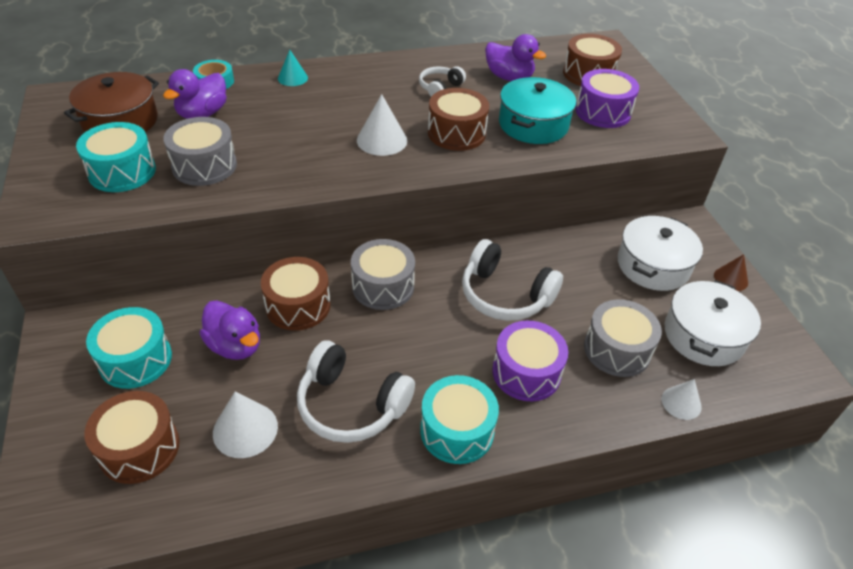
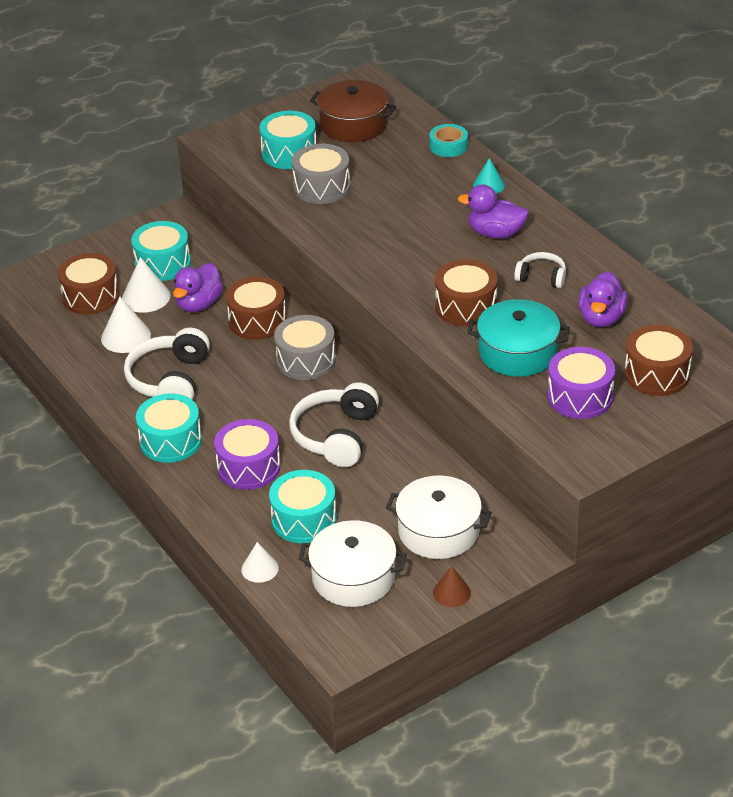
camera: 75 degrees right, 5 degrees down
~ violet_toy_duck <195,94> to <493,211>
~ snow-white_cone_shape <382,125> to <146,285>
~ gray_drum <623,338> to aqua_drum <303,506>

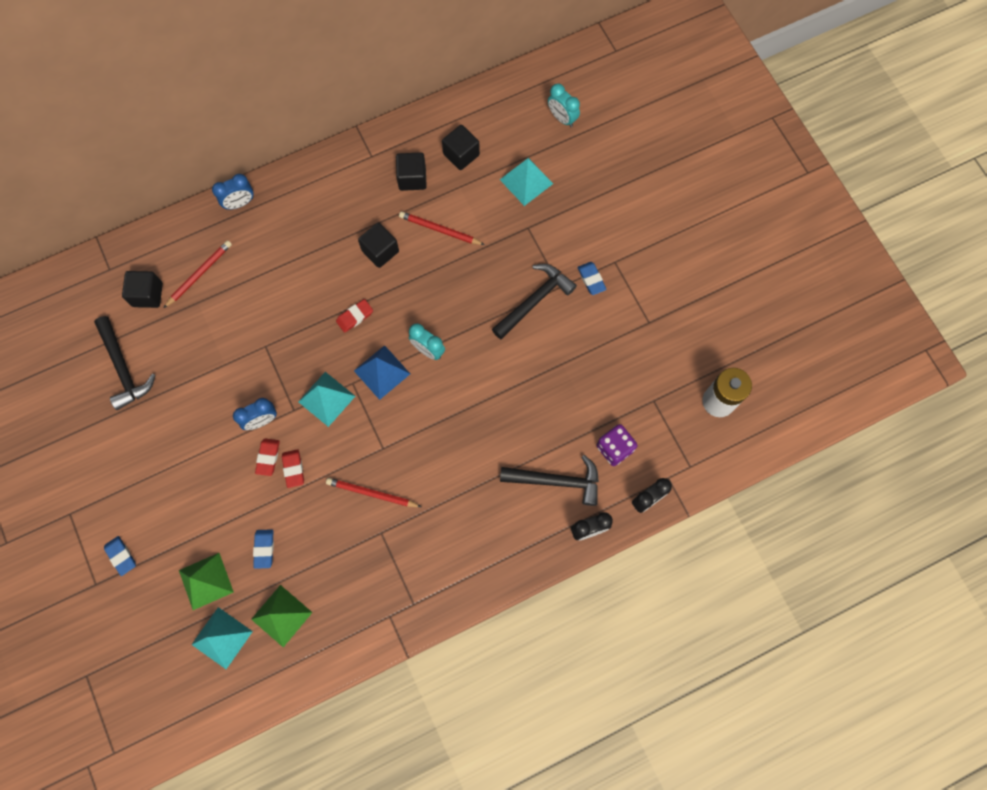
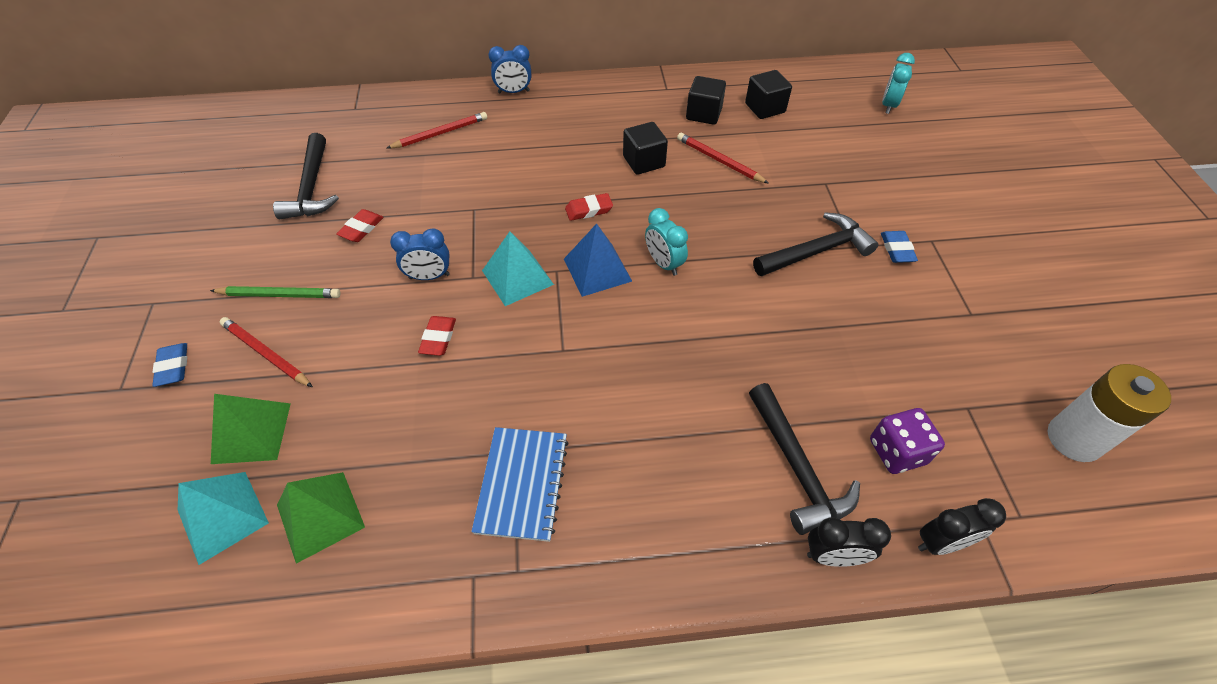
camera: 20 degrees right, 20 degrees down
~ aqua_bedside_clock <564,105> = <898,83> 45 degrees clockwise
- aqua_pyramid_shape <526,182>
- ebony_cube <142,289>
~ scarlet_gum_eraser <267,457> to <360,225>
~ ebony_hammer <549,480> = <804,459> 45 degrees clockwise
~ scarlet_lead_pencil <374,492> to <266,352>
- blue_gum_eraser <263,549>
+ emerald_lead_pencil <275,292>
+ blue_notebook <520,484>

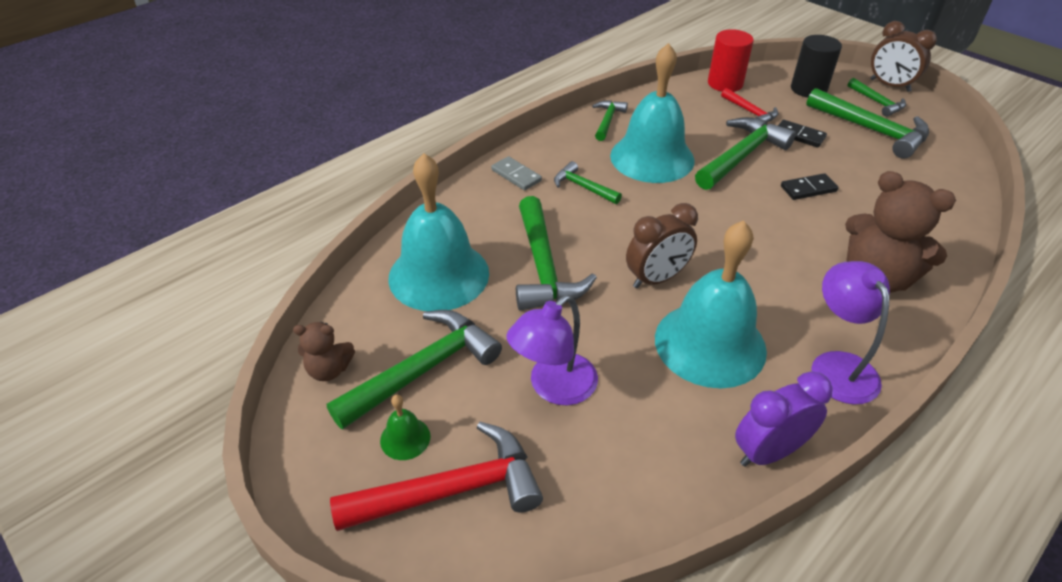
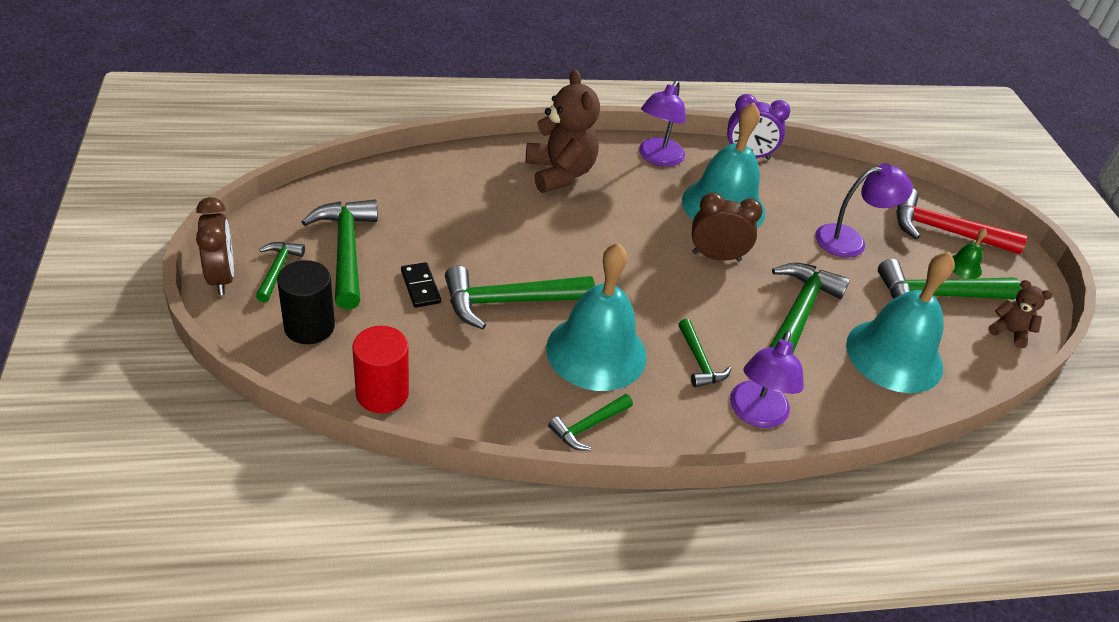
camera: 150 degrees left, 0 degrees up
- scarlet_hammer <749,105>
~ gray_domino_tile <516,173> to violet_reading_lamp <767,379>
- ebony_domino_tile <810,186>

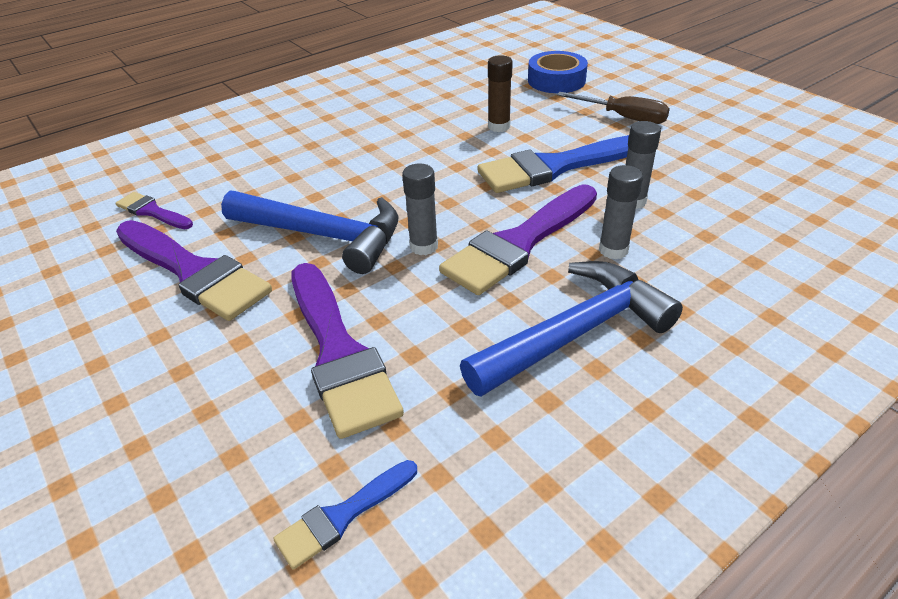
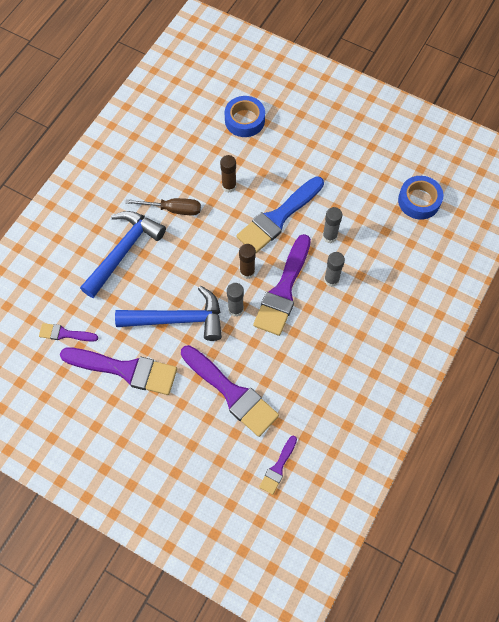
camera: 25 degrees left, 25 degrees up
~ dark_brown_flat_screwdriver <613,108> to <163,206>
~ blue_hammer <571,329> to <123,254>
~ blue_brush <345,515> to violet_brush <278,465>
+ blue_roll_of_tape <420,198>
+ dark_brown_stick_of_glue <247,261>

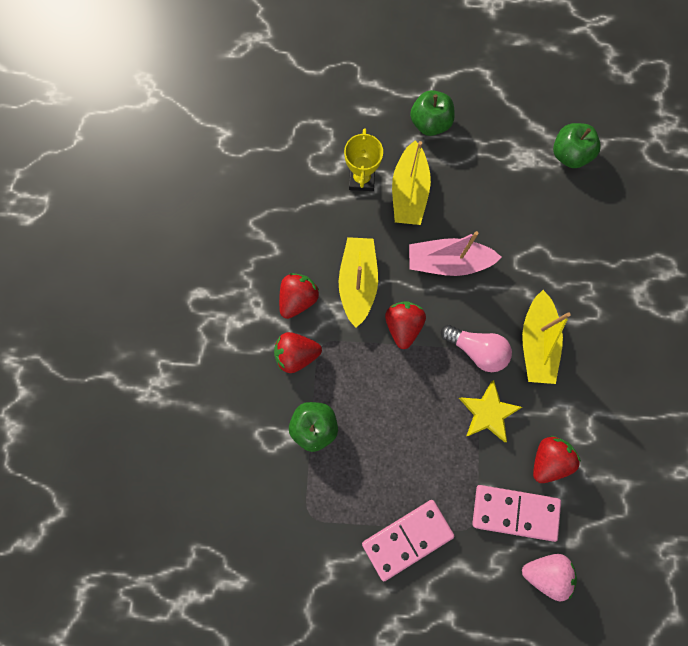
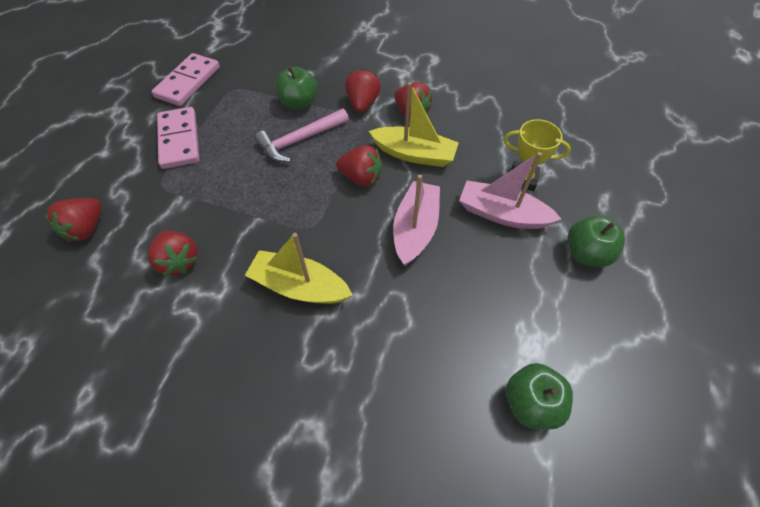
camera: 105 degrees right, 20 degrees down
~ yellow_sailboat <411,182> to pink_sailboat <510,190>
- pink_lightbulb <476,348>
- yellow_star_shape <490,411>
~ pink_domino_tile <516,513> to <186,79>
~ pink_berry <549,578> to scarlet_berry <73,219>
+ pink_hammer <302,135>

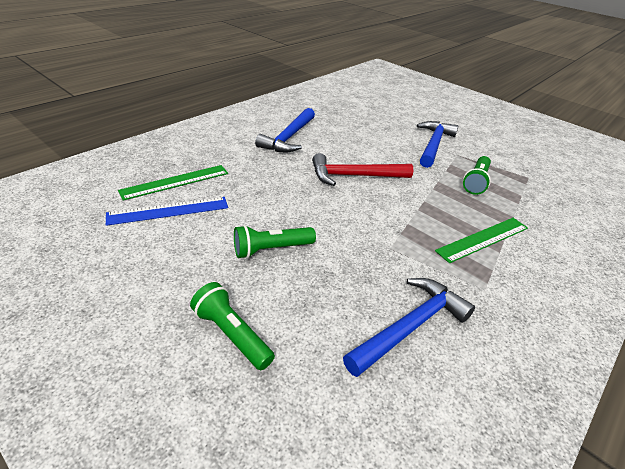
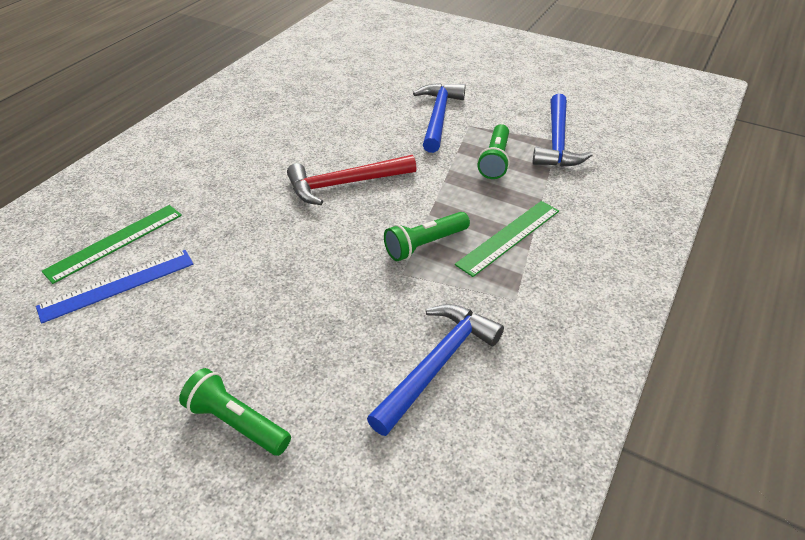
camera: 10 degrees left, 5 degrees up
~ blue_hammer <285,130> to <563,130>
~ emerald_torch <275,242> to <427,236>

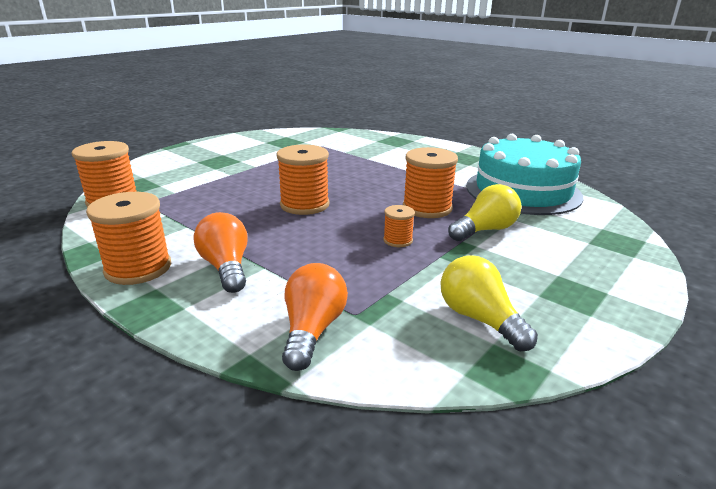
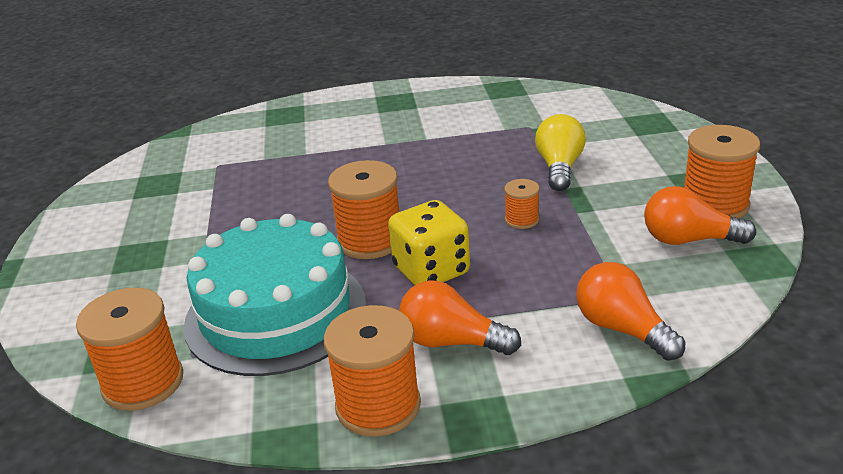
camera: 45 degrees left, 5 degrees up
~ aqua_gateau <524,174> to <275,295>
~ bright_orange_reel_of_thread <430,182> to <722,172>
~ yellow_lightbulb <489,303> to bright_orange_lightbulb <700,215>
+ yellow_dice <429,243>

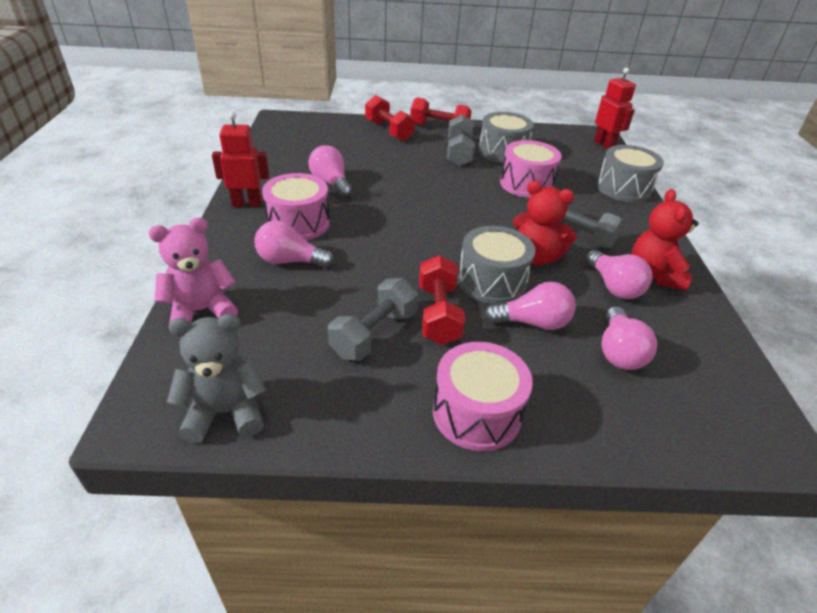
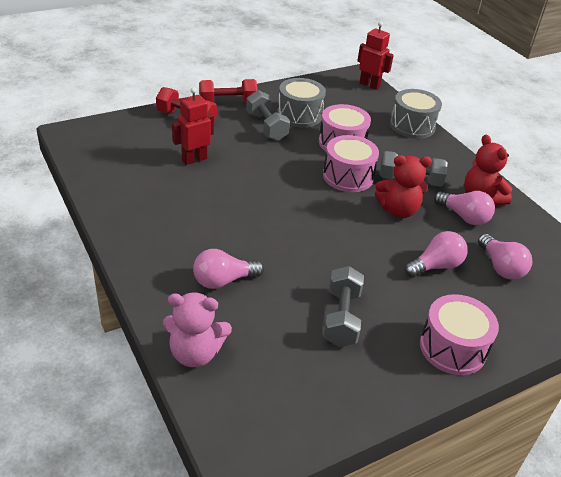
camera: 30 degrees left, 0 degrees up
~ scarlet_robot_figure <240,159> to <193,126>
- pink_lightbulb <330,171>
~ pink_drum <296,206> to <351,163>
~ pink_stuffed_bear <193,270> = <197,330> 120 degrees counterclockwise
- gray_drum <496,265>
- scarlet_free_weight <442,300>
- gray_stuffed_bear <216,378>

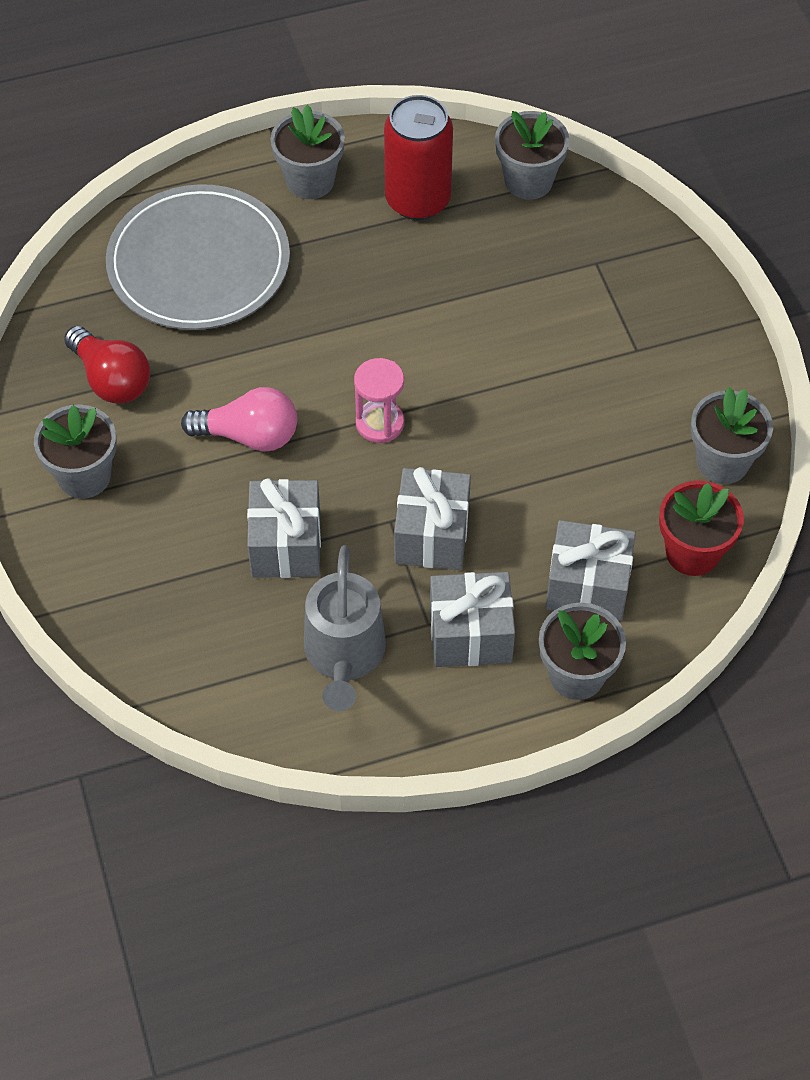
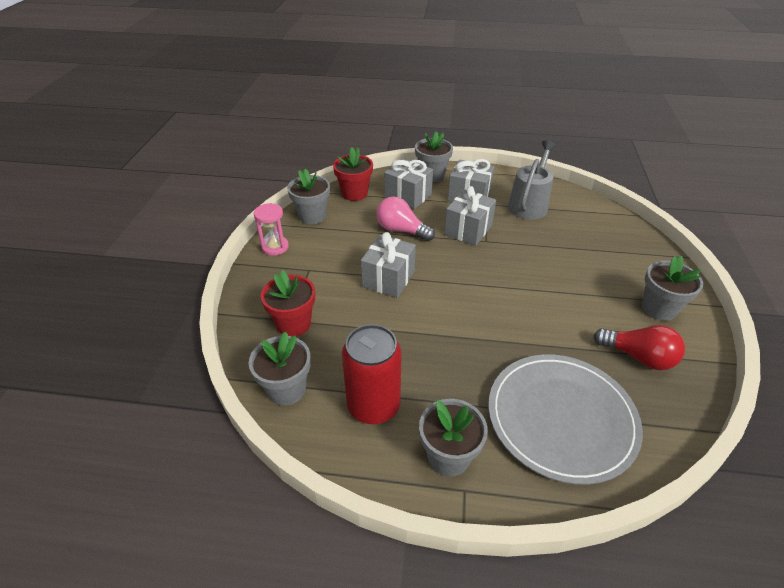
camera: 155 degrees left, 15 degrees down
~ scarlet_lightbulb <107,365> = <639,347> 135 degrees clockwise
~ pink_hourglass <379,400> to <271,229>
~ pink_lightbulb <239,419> to <405,219>
~ gray_gift <284,528> to <388,265>
+ scarlet_flower_pot <288,303>

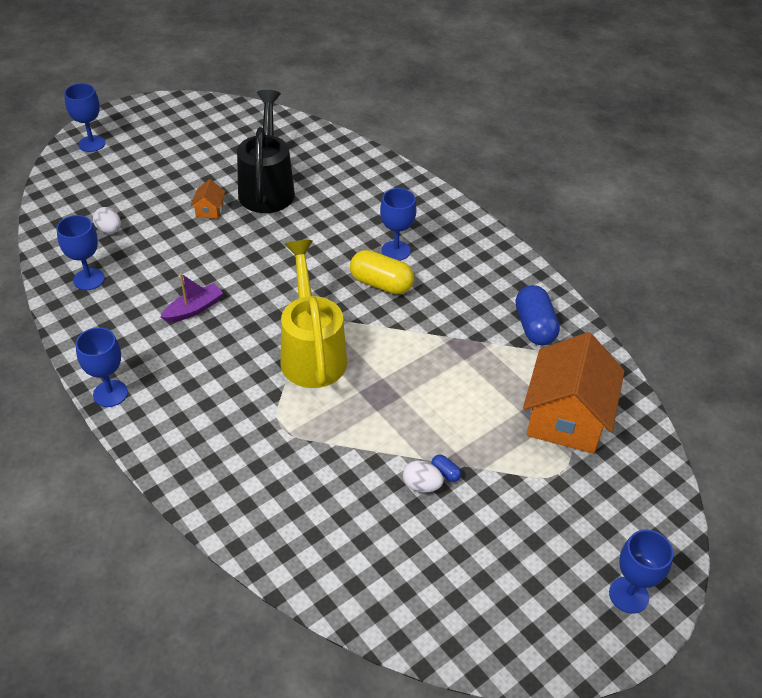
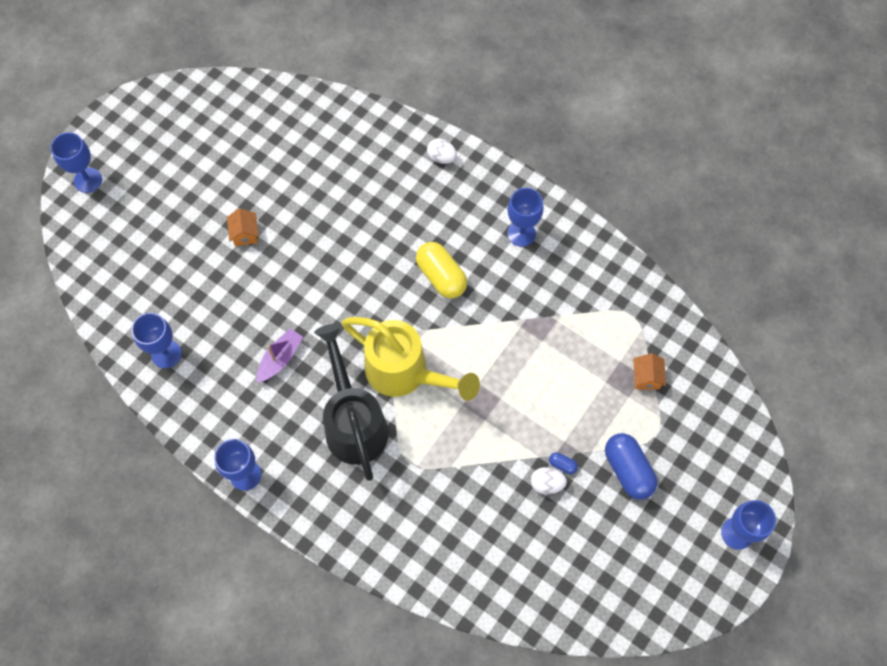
camera: 15 degrees left, 20 degrees up
~ ebony_watering_can <266,151> to <351,402>
~ blue_goblet <398,224> to <525,217>
~ snow-white_egg <107,220> to <442,151>
~ yellow_watering_can <313,314> = <410,359> 150 degrees clockwise
~ yellow_pill_shape <382,272> = <441,270> 45 degrees clockwise
~ blue_pill_shape <538,315> to <631,466>
~ bright_orange_house <574,393> = <649,371> x0.40

